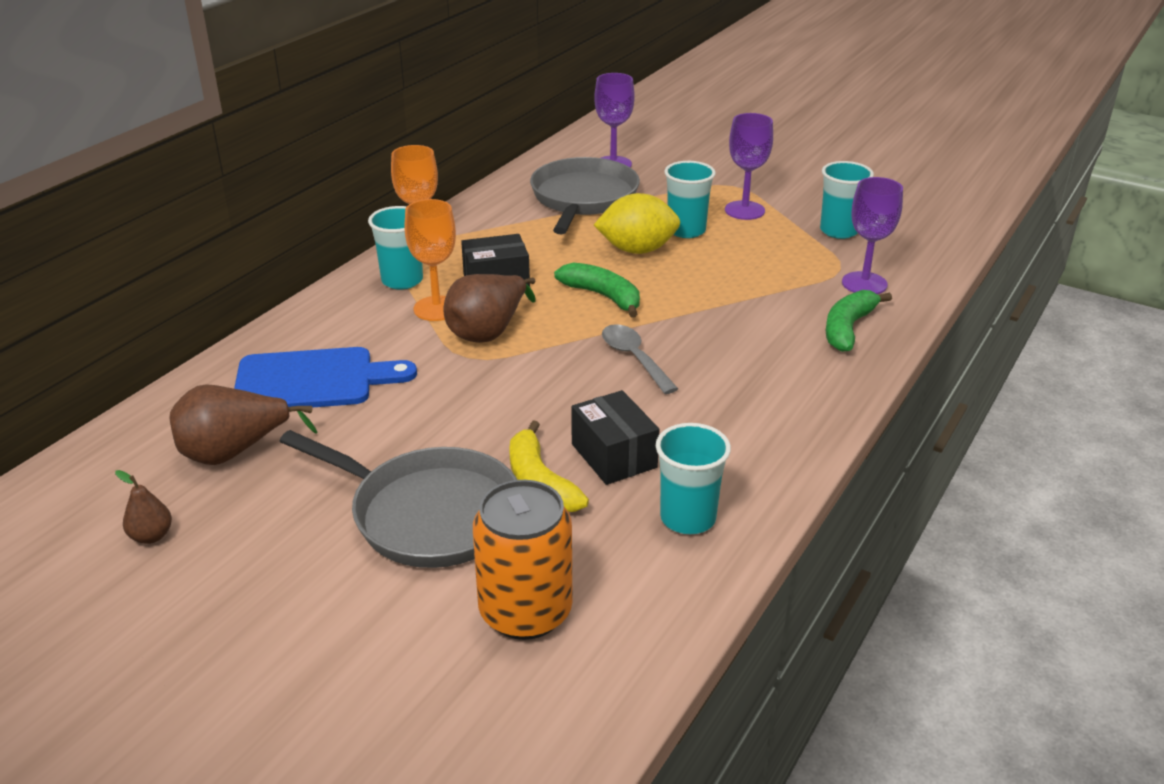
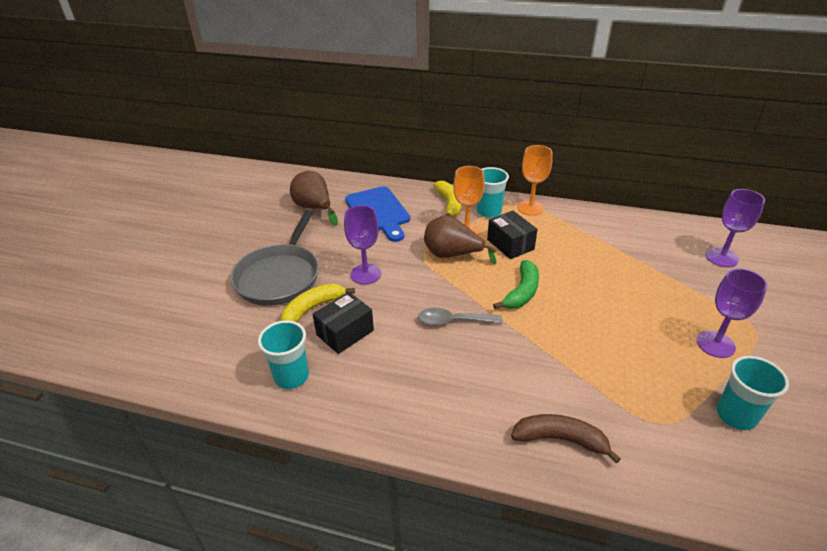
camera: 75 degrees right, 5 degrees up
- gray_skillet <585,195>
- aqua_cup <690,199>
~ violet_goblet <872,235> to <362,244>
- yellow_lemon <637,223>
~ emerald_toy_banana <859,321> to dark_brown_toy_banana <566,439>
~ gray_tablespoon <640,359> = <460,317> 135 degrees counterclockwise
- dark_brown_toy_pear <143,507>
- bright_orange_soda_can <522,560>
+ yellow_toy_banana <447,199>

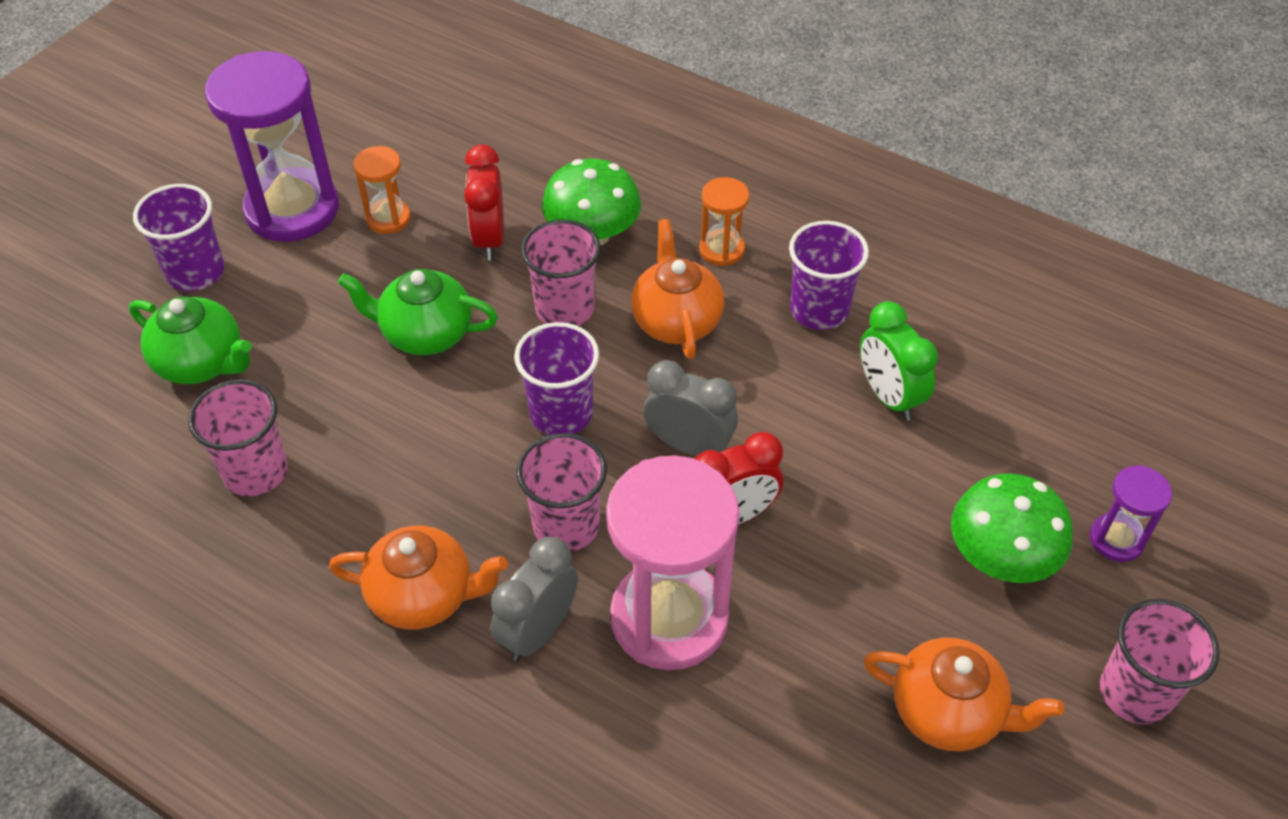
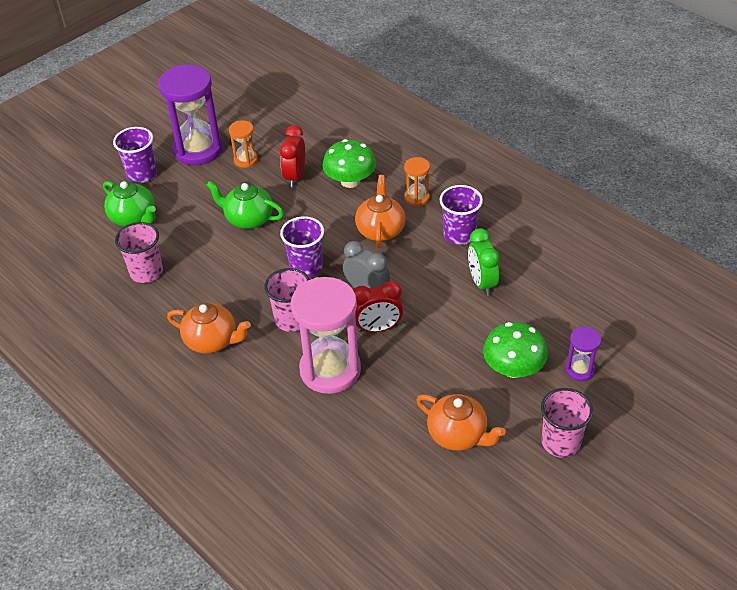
camera: 15 degrees right, 5 degrees down
- pink_cup <560,273>
- gray_bedside_clock <534,599>

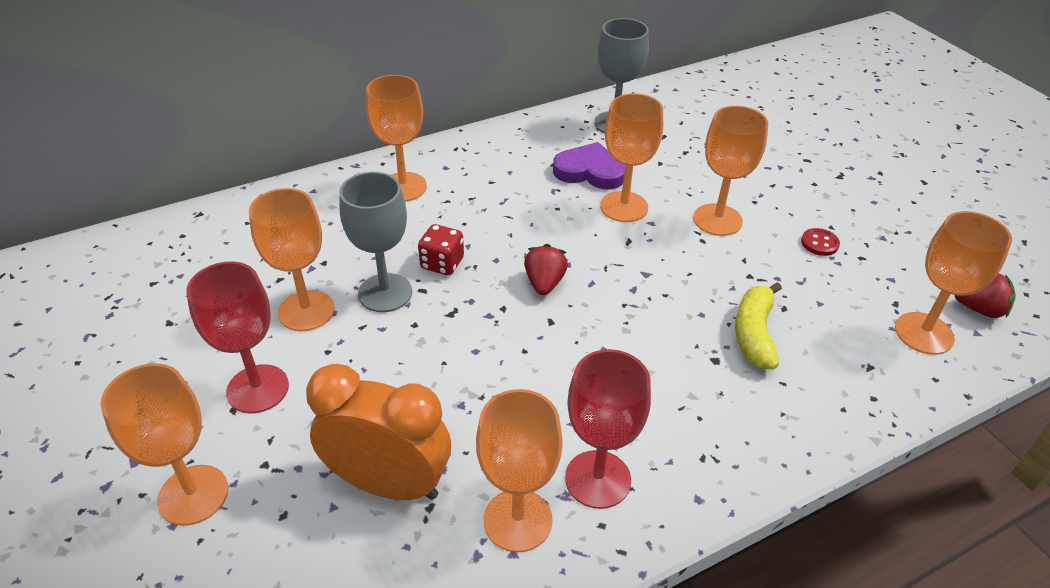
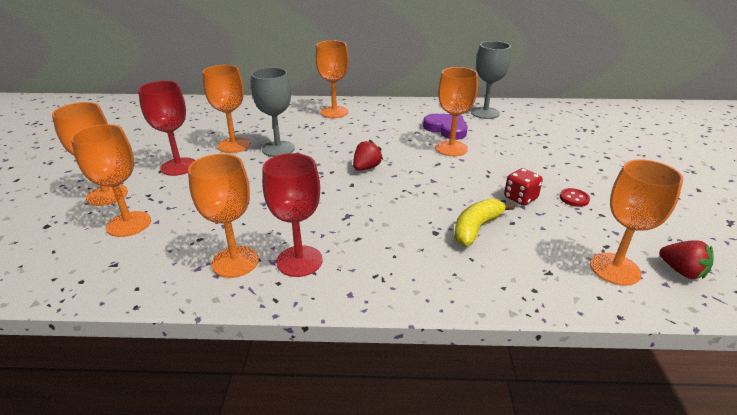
camera: 30 degrees right, 10 degrees down
~ bright_orange_goblet <730,171> to <111,180>
~ scarlet_dice <441,249> to <523,187>
- bright_orange_bedside_clock <378,432>

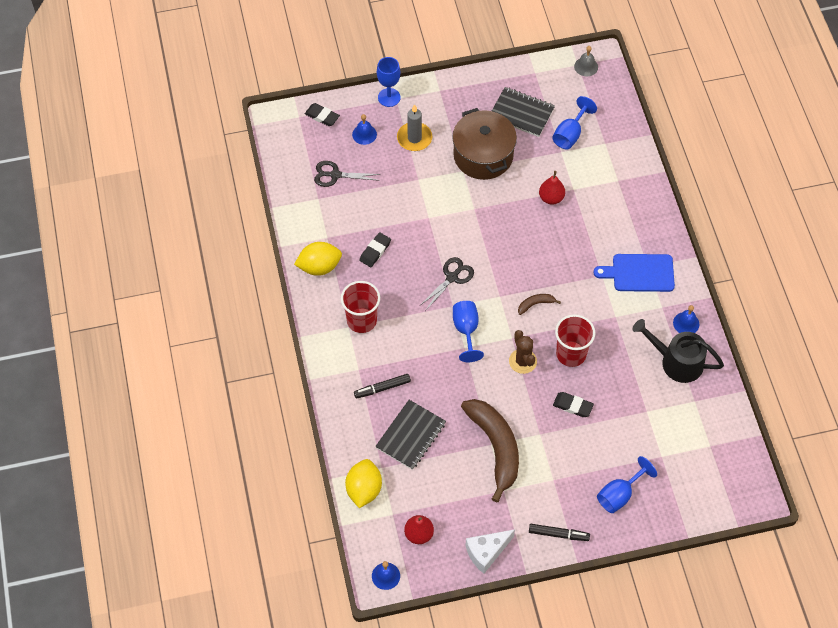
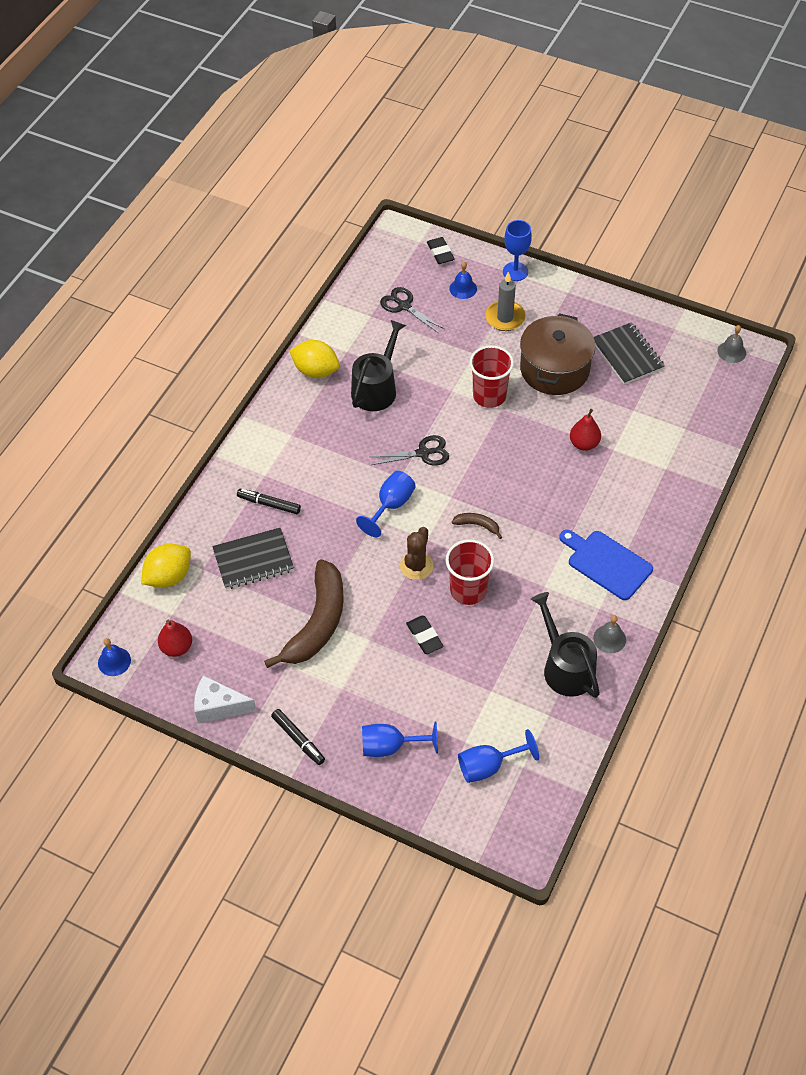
camera: 40 degrees right, 5 degrees down
~ blue_goblet <574,122> to <498,756>
~ ebony_gum_eraser <375,249> to ebony_watering_can <378,365>
~ scarlet_cup <360,307> to <491,376>
~ blue_school_bell <686,319> to gray_school_bell <609,634>

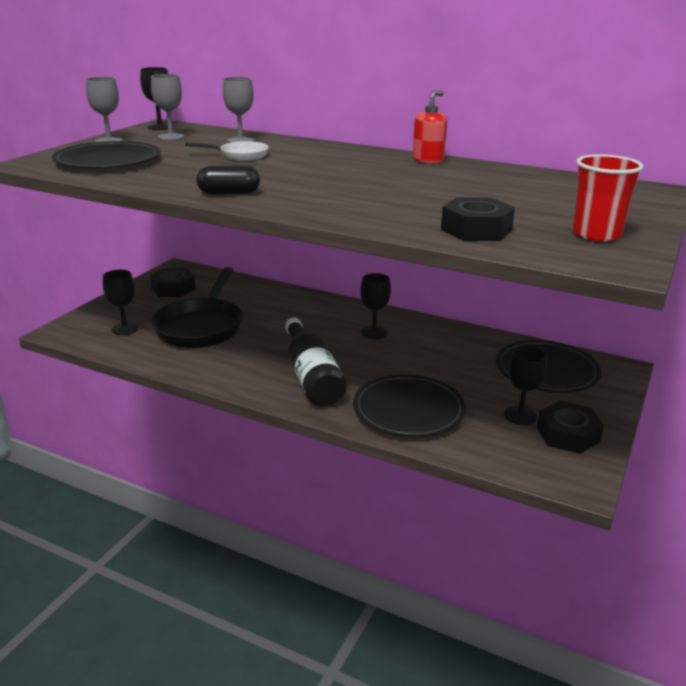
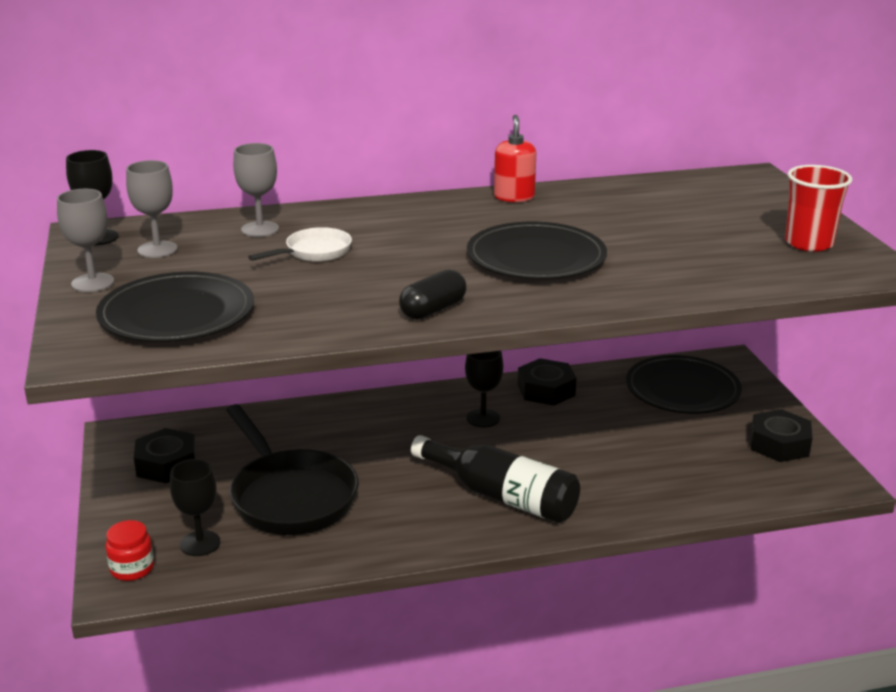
camera: 40 degrees left, 0 degrees up
~ ebony_hex_nut <478,219> to <547,382>
- ebony_goblet <525,385>
~ ebony_dinner_plate <409,405> to <537,251>
+ scarlet_preserve_jar <129,550>

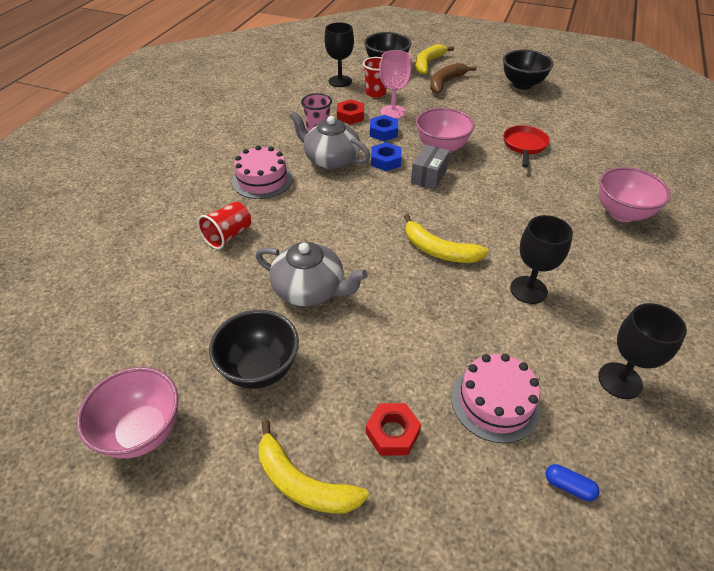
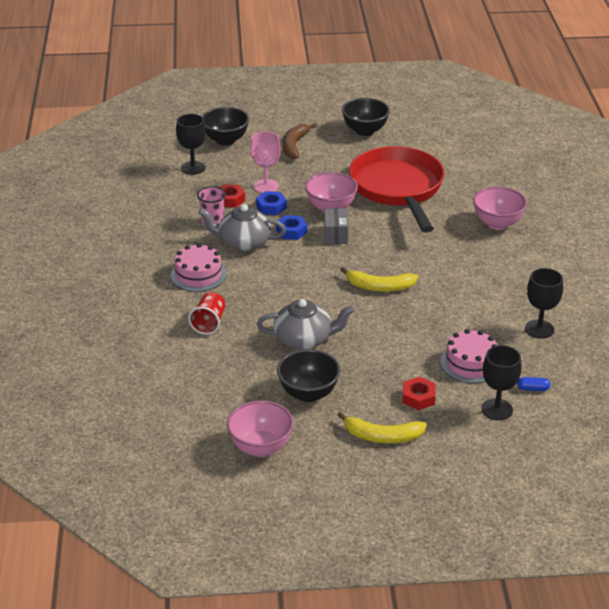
camera: 25 degrees left, 10 degrees down
- yellow_toy_banana <435,59>
- scarlet_cup <375,77>
~ scarlet_skillet <527,146> = <396,189> x2.31
~ ebony_goblet <541,259> to <501,382>

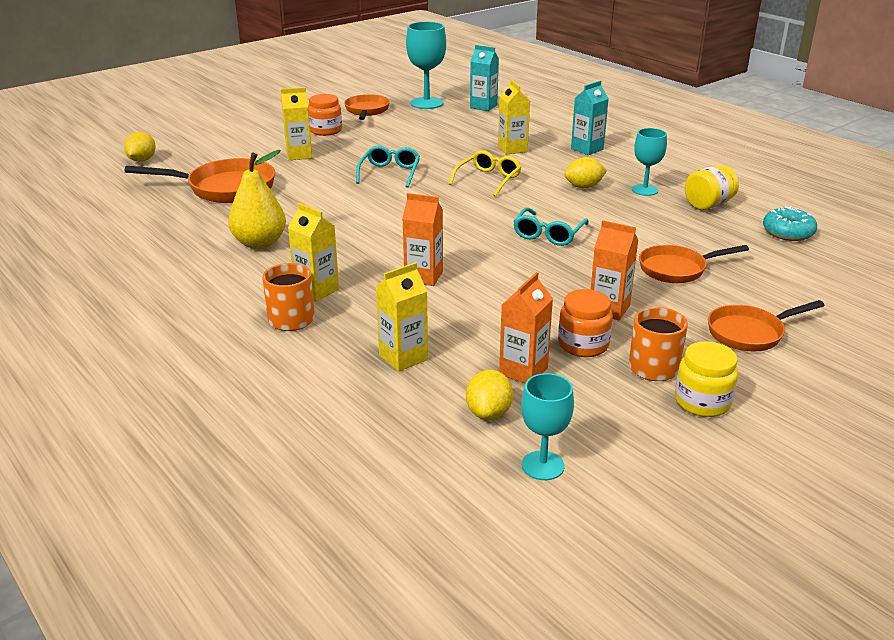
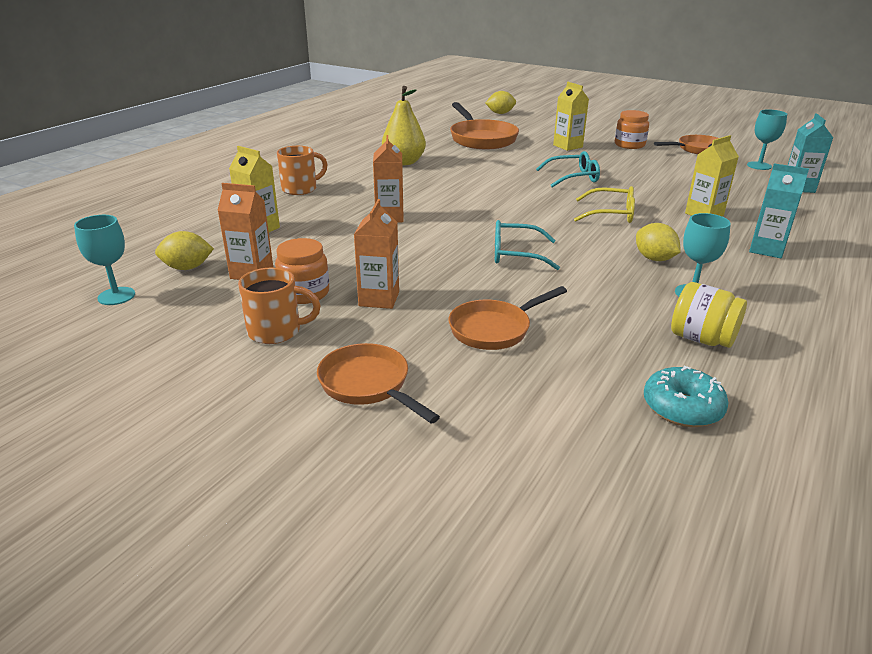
camera: 70 degrees right, 0 degrees up
~ aqua_goblet <426,65> = <767,139> x0.63
- yellow_milk_carton <313,252>
~ bright_orange_skillet <694,264> = <507,318> 90 degrees counterclockwise
- yellow_preserve_jar <706,379>

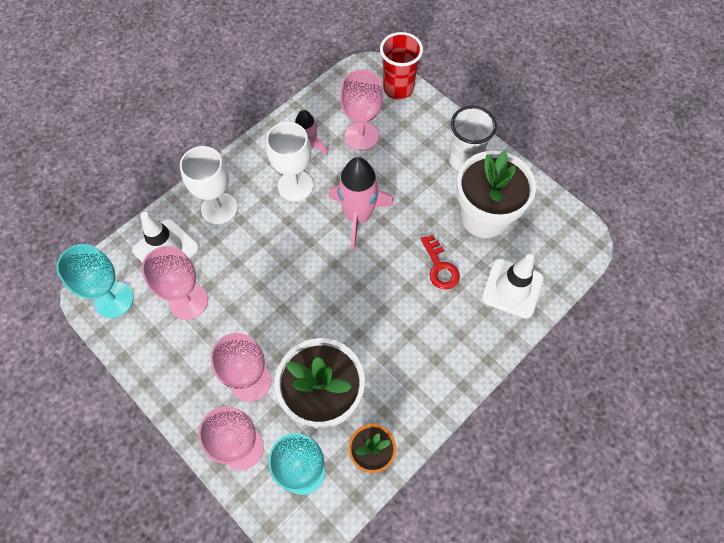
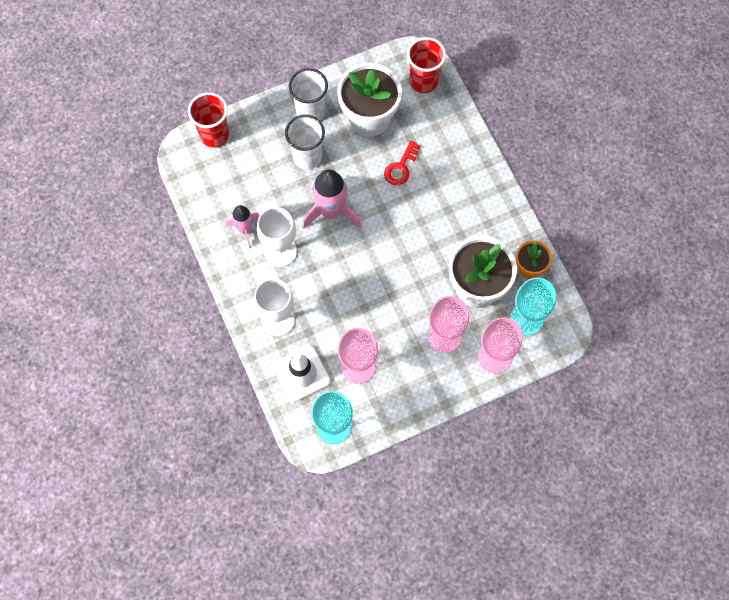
camera: 70 degrees left, 5 degrees up
- pink_goblet <361,110>
~ scarlet_key <440,262> = <402,163> 120 degrees clockwise
- snow-white_traffic_cone <513,286>
+ scarlet_cup <426,65>
+ snow-white_cup <305,142>

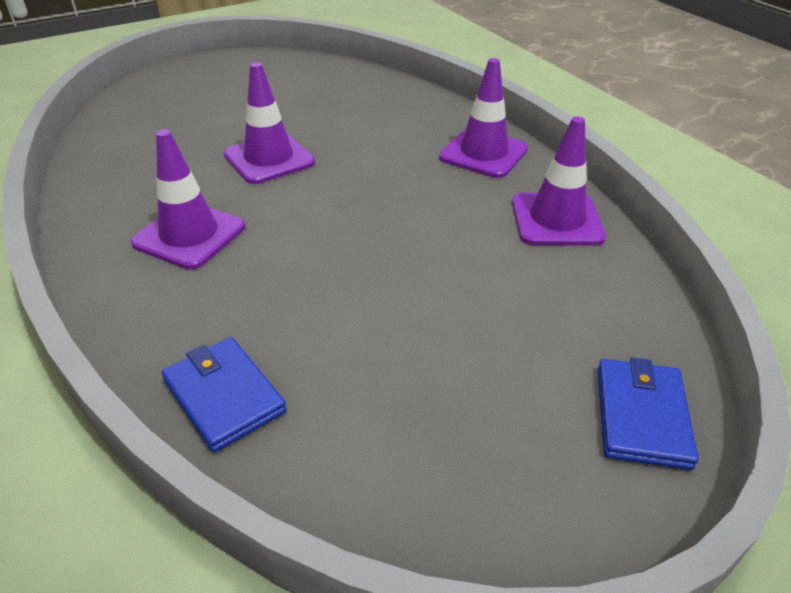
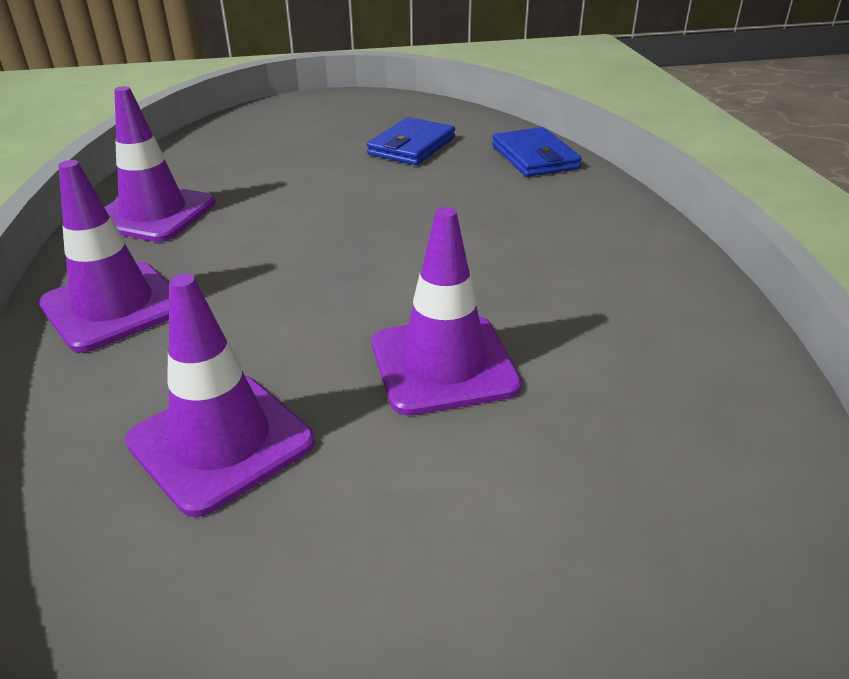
camera: 160 degrees left, 5 degrees down
~ violet_traffic_cone <188,199> to <220,395>
~ blue_billfold <648,414> to <411,141>

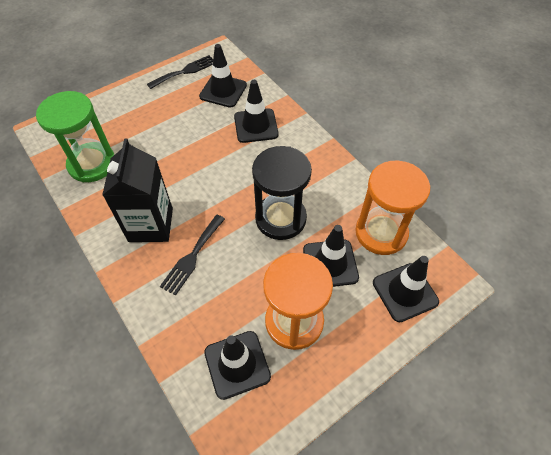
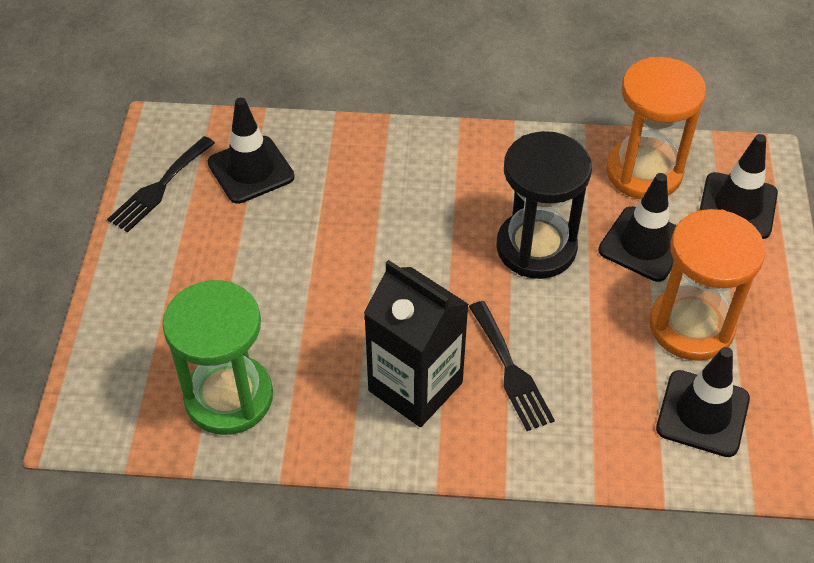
camera: 50 degrees left, 5 degrees down
~ ebony_table_fork <180,72> = <161,184> 150 degrees counterclockwise
- ebony_traffic_cone <256,111>

